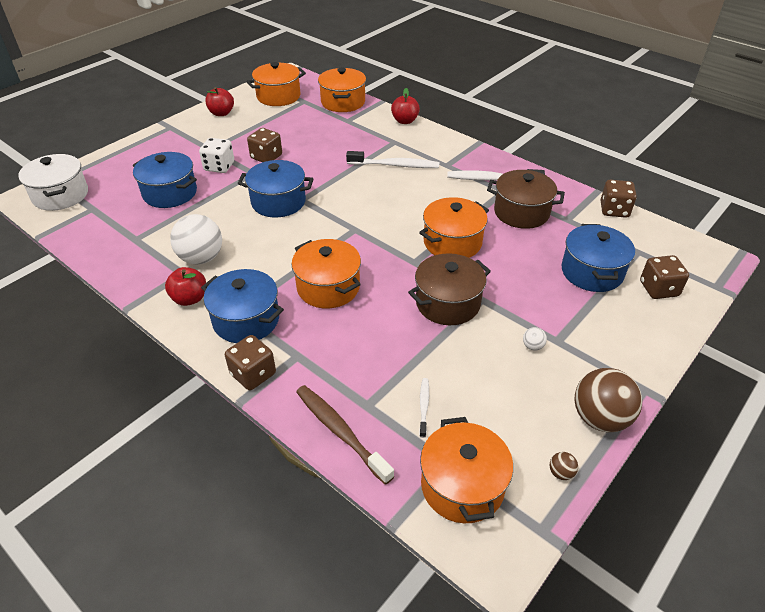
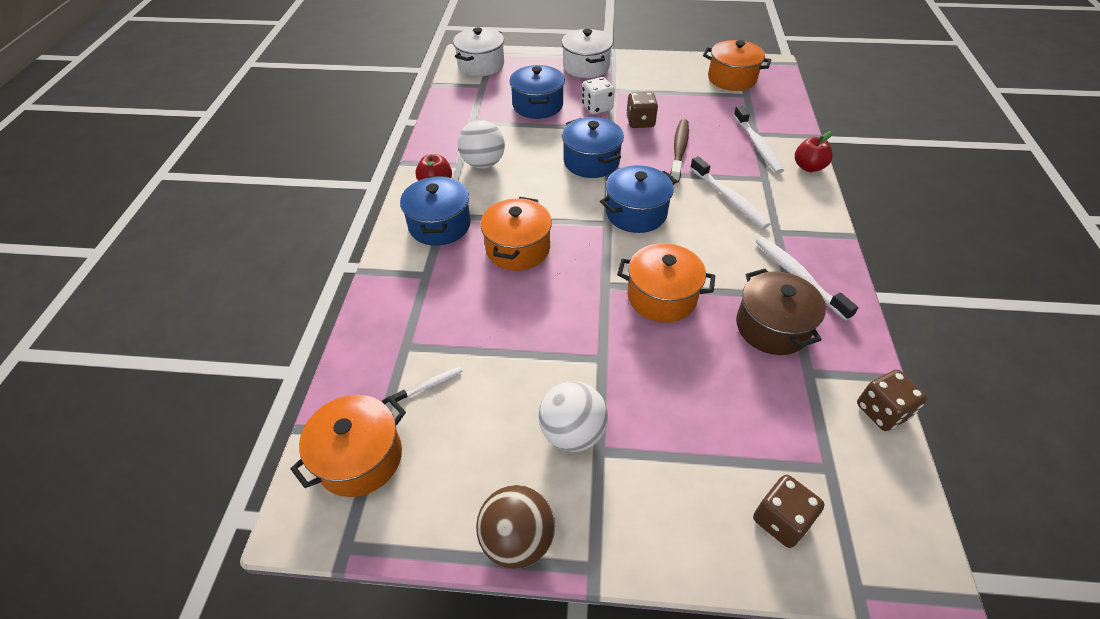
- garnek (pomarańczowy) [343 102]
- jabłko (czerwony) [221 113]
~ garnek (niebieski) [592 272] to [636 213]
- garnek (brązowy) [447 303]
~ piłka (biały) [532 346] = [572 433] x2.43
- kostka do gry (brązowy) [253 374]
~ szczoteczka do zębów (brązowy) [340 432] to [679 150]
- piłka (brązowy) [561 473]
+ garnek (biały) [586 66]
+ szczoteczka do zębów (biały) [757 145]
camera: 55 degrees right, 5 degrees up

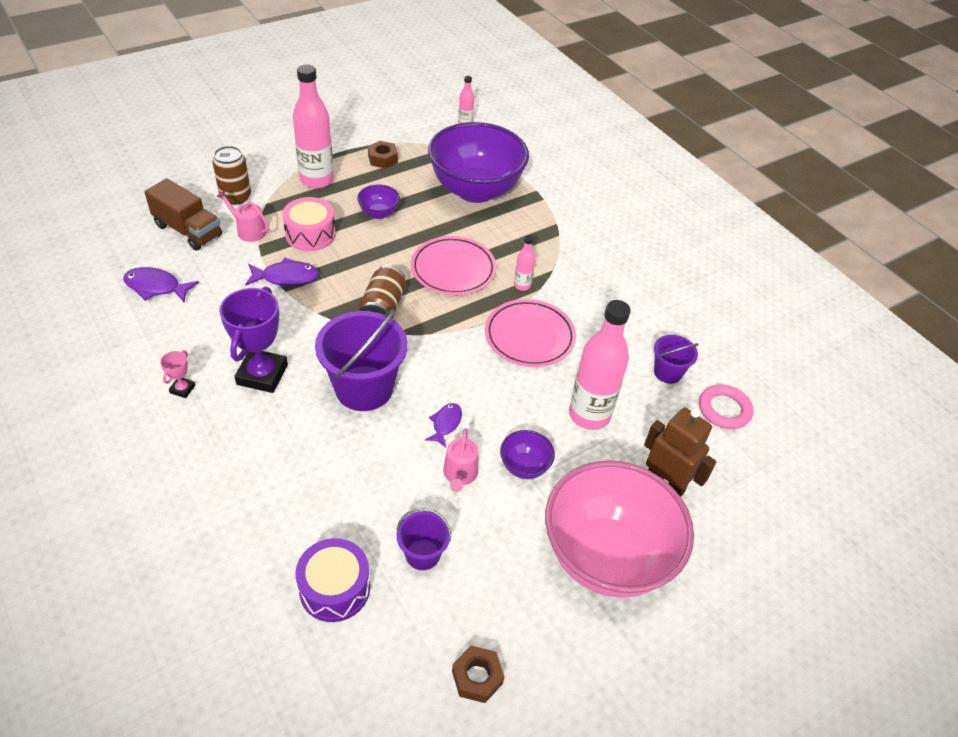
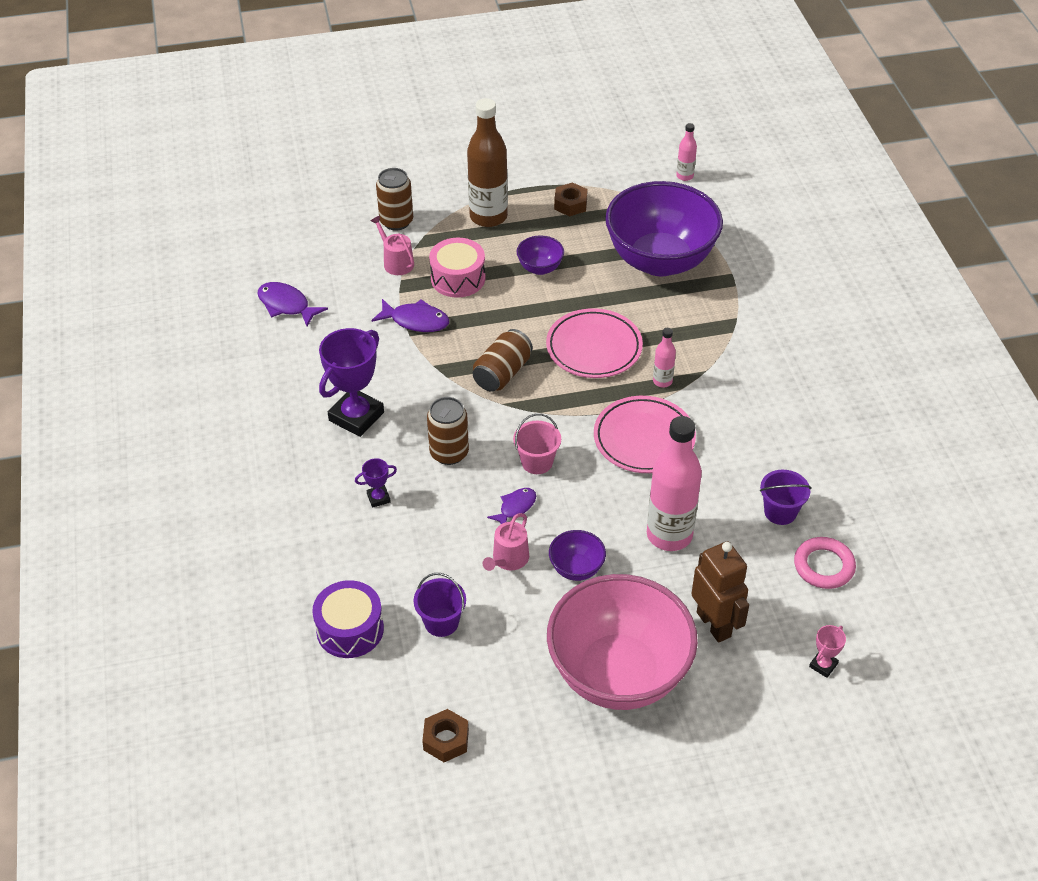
~ butelka (różowy) [317 180] to butelka (brązowy) [488 217]
- ciężarówka (brązowy) [188 230]
~ wiadro (fioletowy) [364 388] to puszka (brązowy) [449 453]
~ puchar (różowy) [182 389] to [823 665]
+ wiadro (różowy) [537 462]
+ puchar (fioletowy) [378 498]
camera: 25 degrees right, 0 degrees up

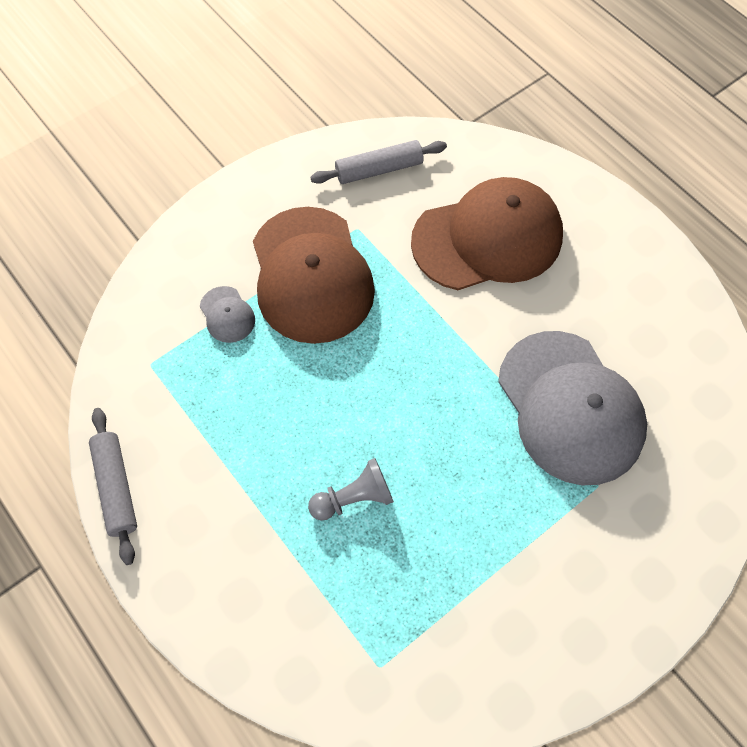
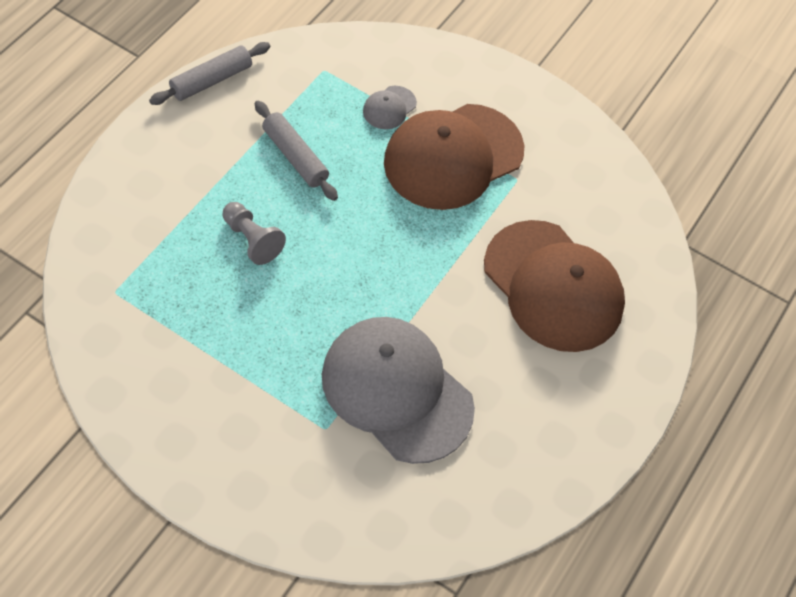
~ wałek do ciasta (szary) [379 170] to [295 157]
~ czapka (szary) [570 407] = [396 391] 90 degrees clockwise
camera: 65 degrees right, 5 degrees down

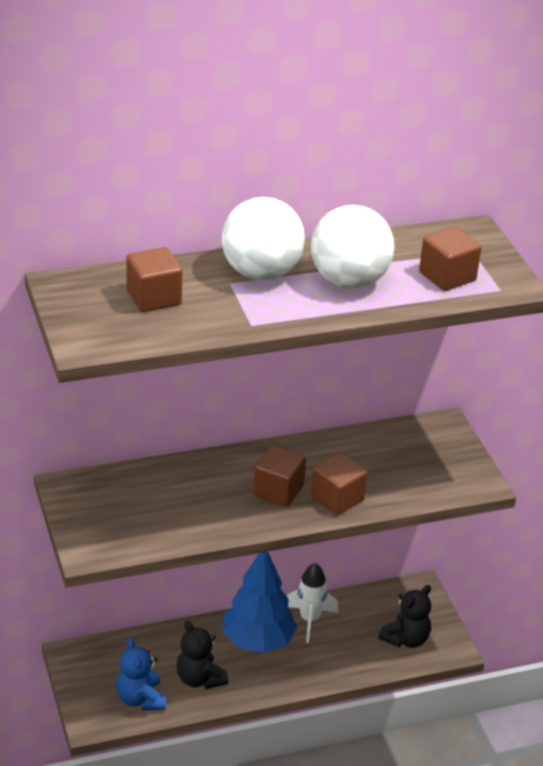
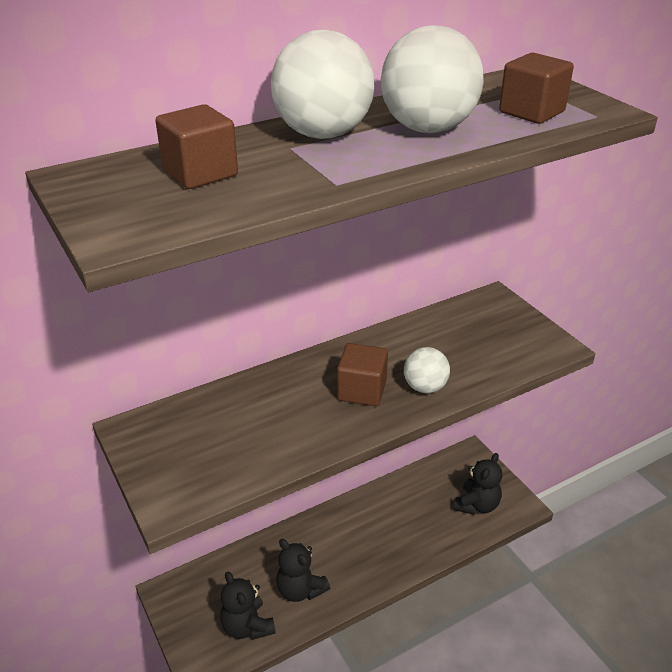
~ sześcian (brązowy) [337 498] to piłka (biały) [425 387]
- drzewko (niebieski) [257 641]
- rakieta (biały) [309 620]
~ miś (niebieski) [141 699] to miś (czarny) [247 626]
camera: 10 degrees left, 0 degrees up

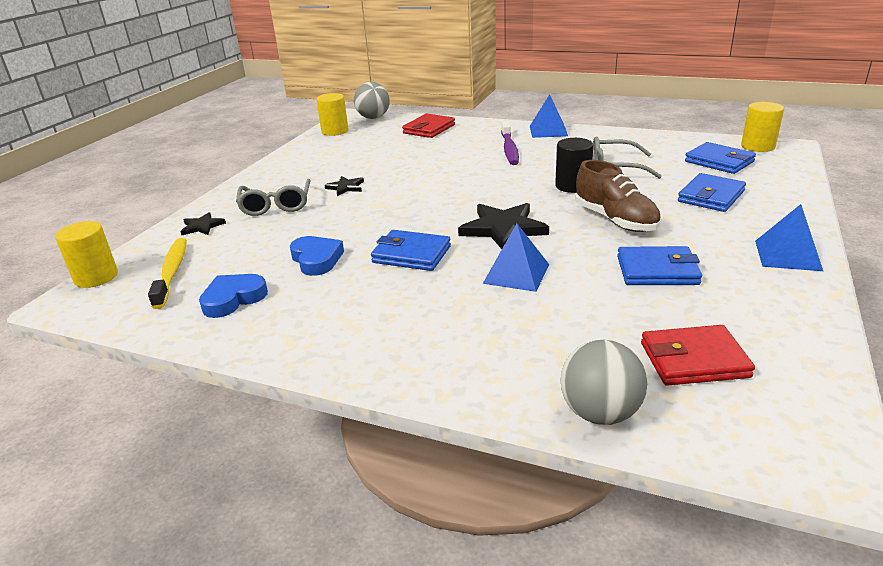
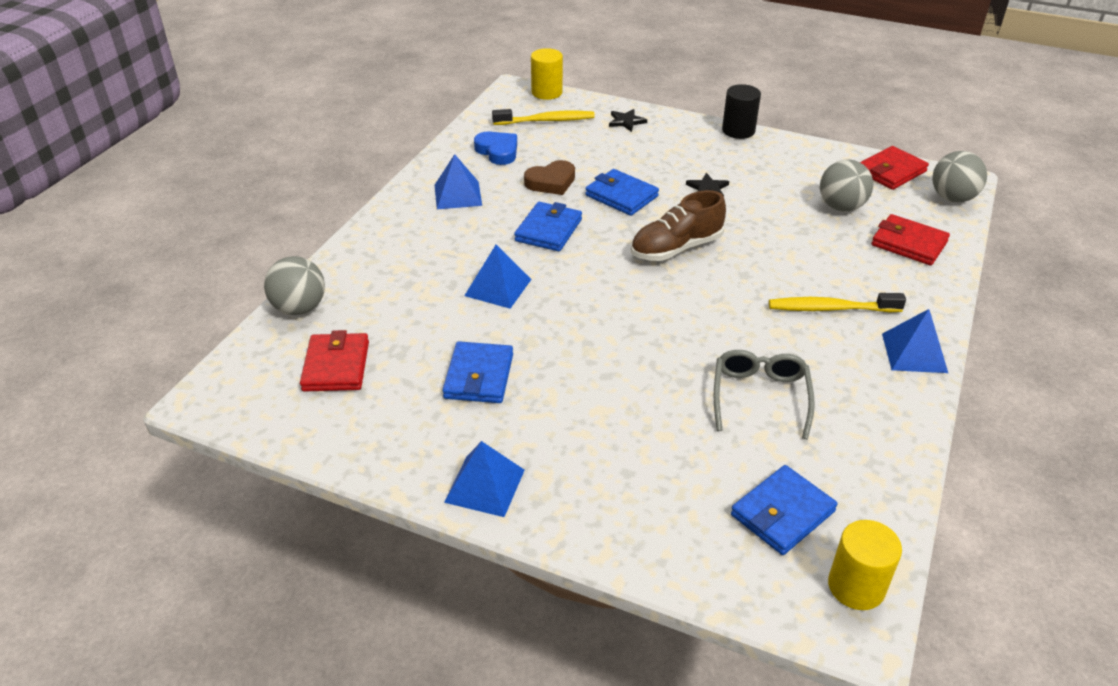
~ walec (żółty) [335 131] to portfel (czerwony) [891 171]
~ szczoteczka do zębów (fioletowy) [509 149] to szczoteczka do zębów (żółty) [830 308]
~ walec (czarny) [572 186] to [738 130]
~ but (brązowy) [615 220] to [676 248]
~ portfel (niebieski) [711 196] to [621 196]
- okulary (szary) [276 205]
- gwiazda (czarny) [503 228]
~ serce (niebieski) [316 259] to serce (brązowy) [551 182]
+ piramida (niebieski) [458 195]
+ piłka (szary) [841 207]
camera: 90 degrees right, 10 degrees up

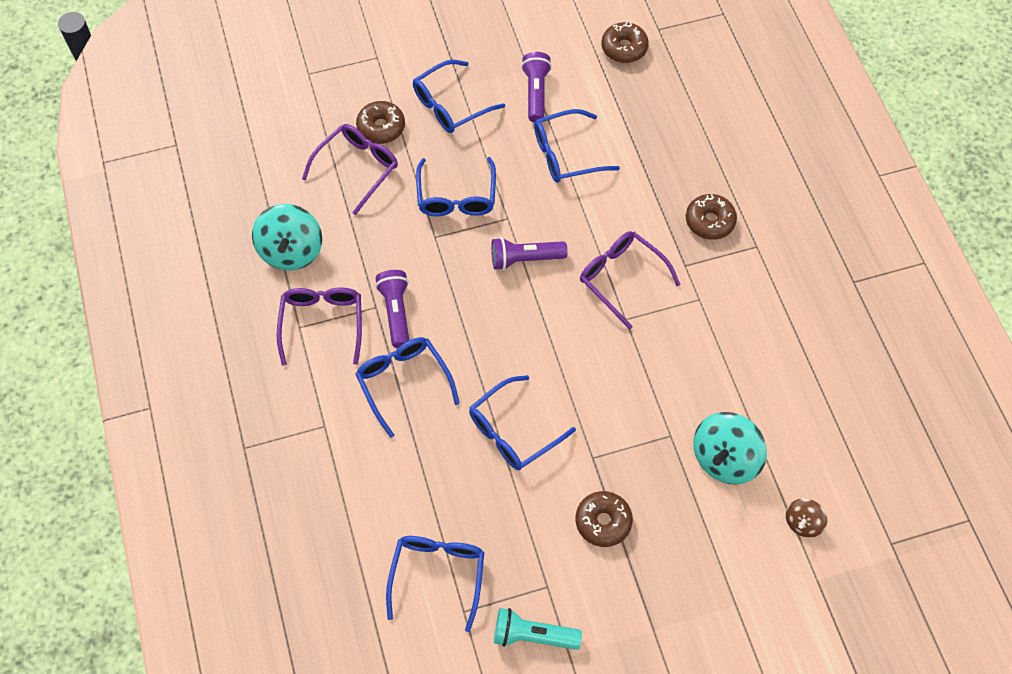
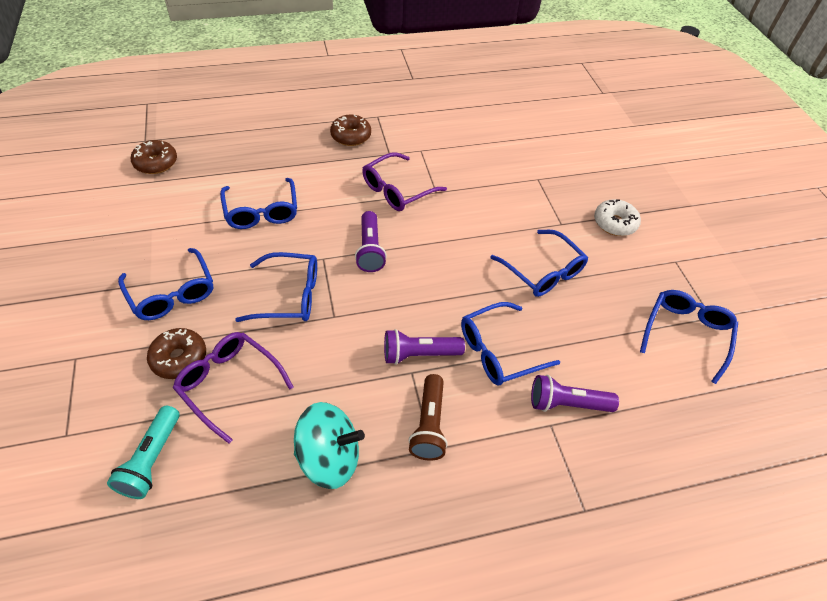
~ latarka (fioletowy) [536 93] to [567 403]
~ okulary (fioletowy) [322 324] to latarka (brązowy) [429 425]
- bączek (turkusowy) [725 459]
~ donut (brązowy) [603 522] to donut (biały) [614 223]
- bączek (brązowy) [803 523]
~ okulary (niebieski) [437 576] = [686 334] 105 degrees clockwise
~ latarka (turkusowy) [533 635] to [152 459]
camera: 90 degrees left, 10 degrees down

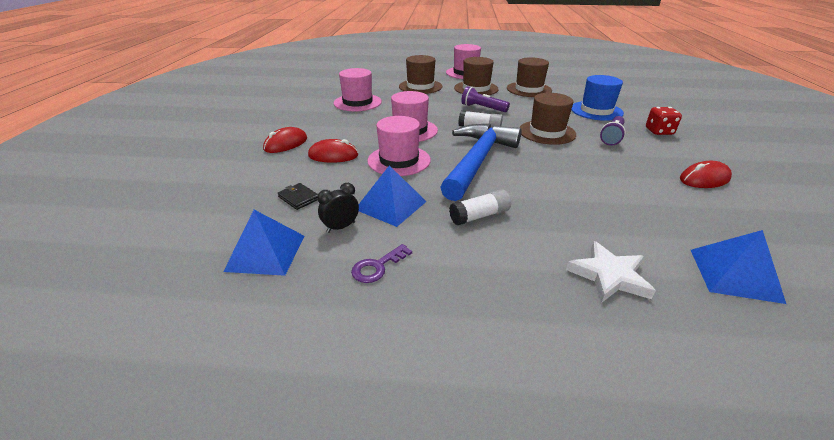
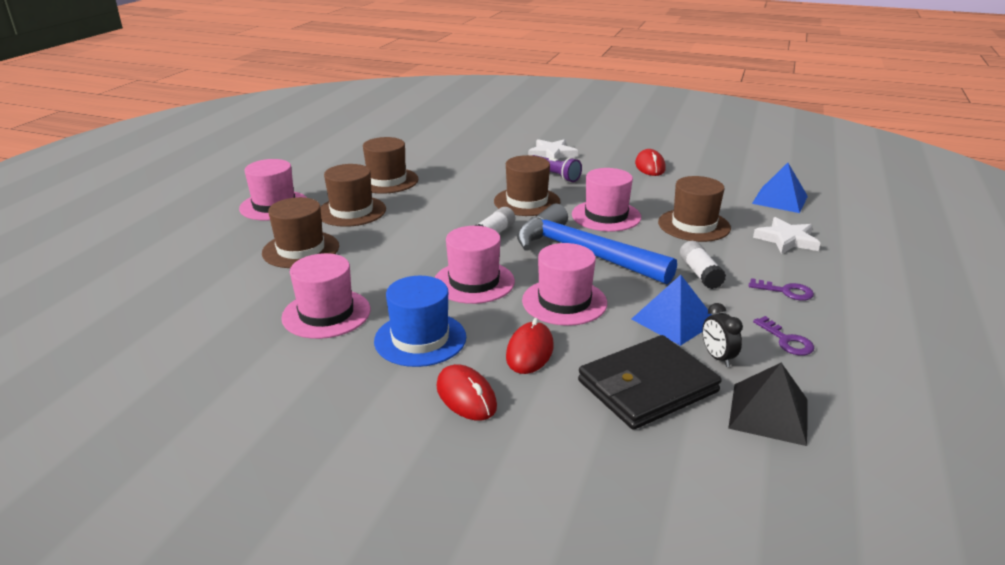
~ kapelusz (niebieski) [596 111] to [420 339]
- latarka (fioletowy) [482 108]
~ kostka do gry (czerwony) [659 131] to gwiazda (biały) [552 154]
~ portfel (czarny) [299 198] = [647 386] x2.37
~ piramida (niebieski) [266 252] to piramida (czarny) [768 413]
+ kapelusz (różowy) [606 216]
+ kapelusz (brązowy) [694 225]
+ klucz (fioletowy) [786 291]
camera: 75 degrees left, 5 degrees down

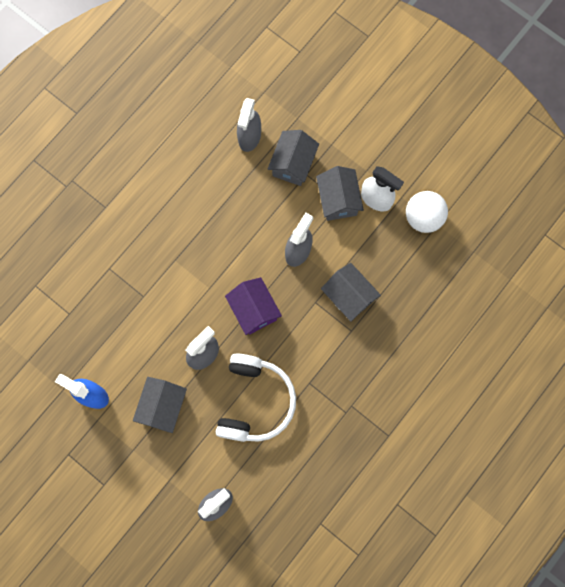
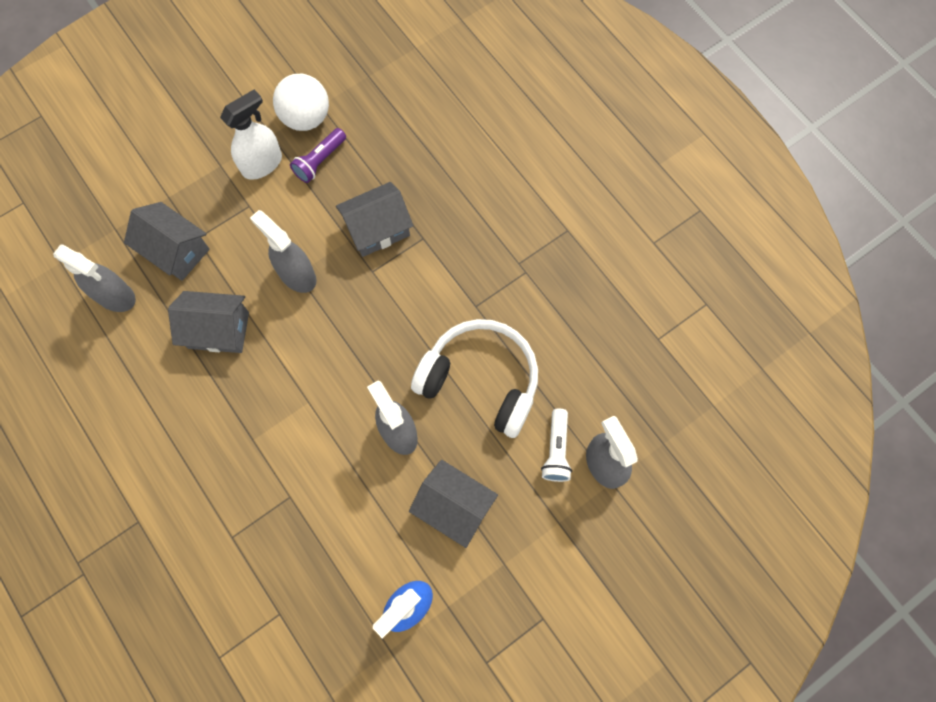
~ domek (szary) [338 200] to [218 330]
- domek (fioletowy) [254 310]
+ latarka (fioletowy) [320 161]
+ latarka (biały) [556 450]
camera: 75 degrees left, 5 degrees down

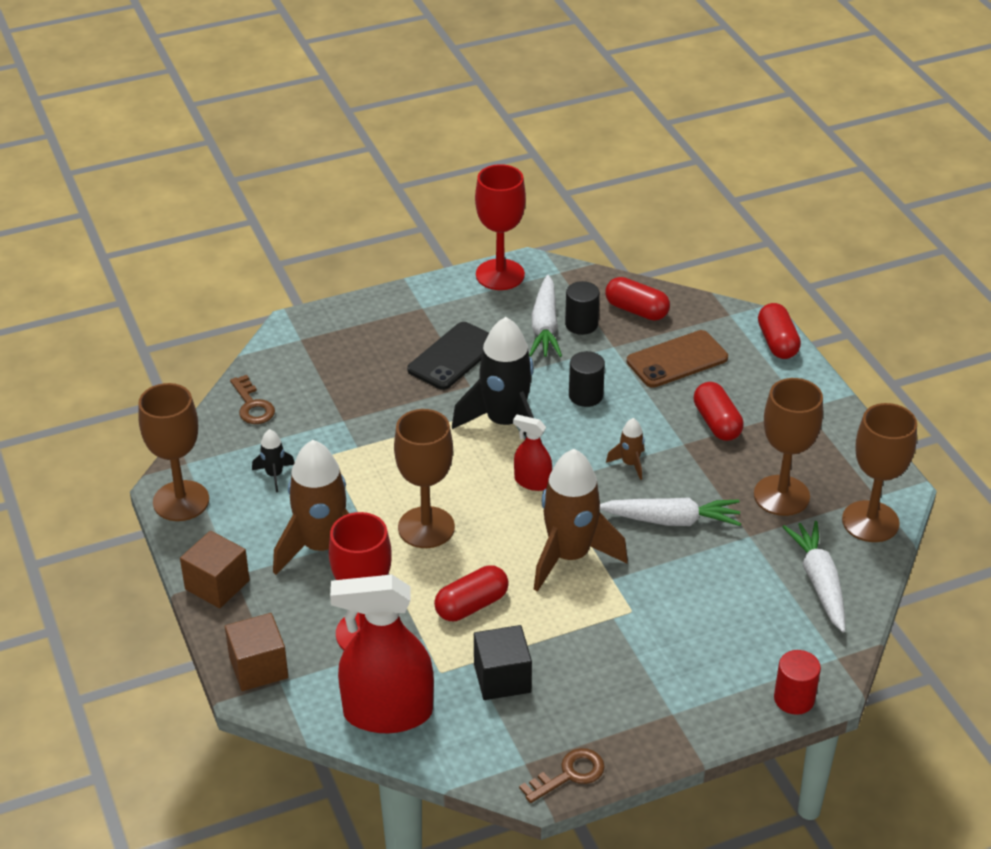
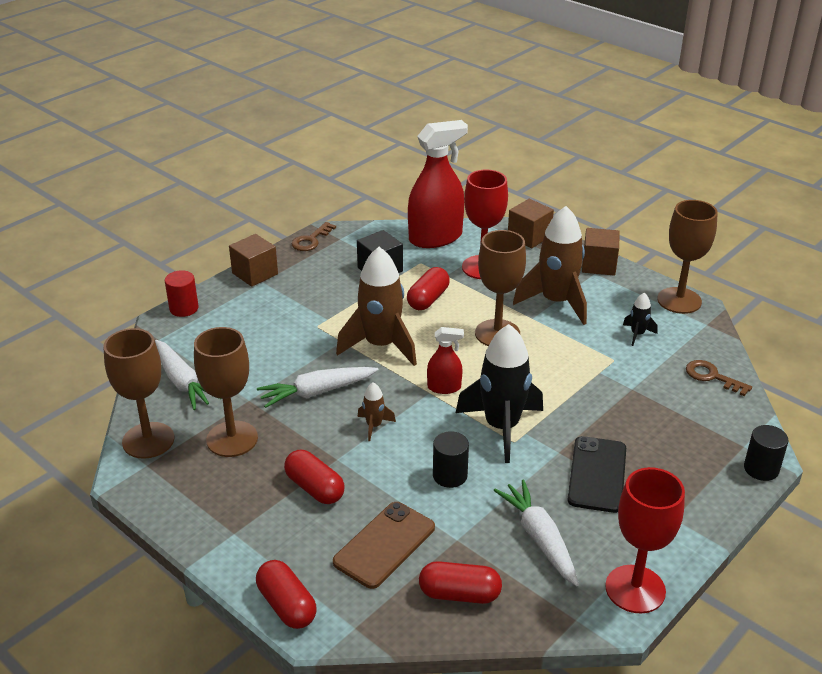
~ walec (czarny) [581 324] to [761 469]
+ sześcian (brązowy) [255 273]
camera: 155 degrees right, 5 degrees down

